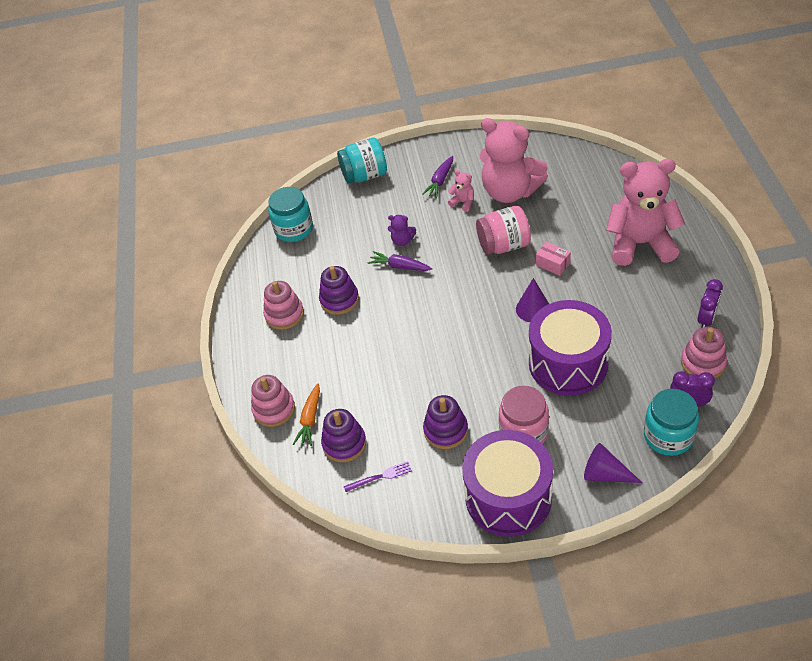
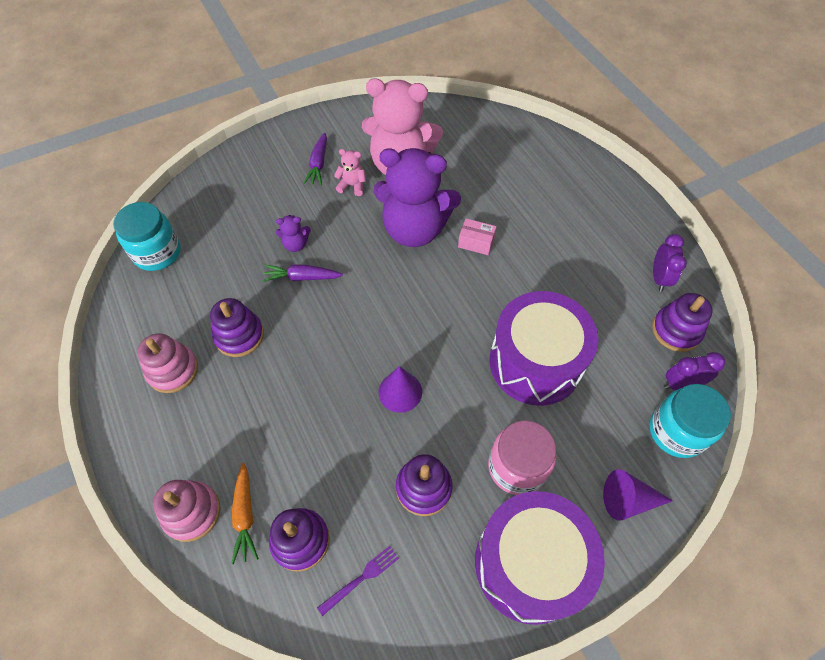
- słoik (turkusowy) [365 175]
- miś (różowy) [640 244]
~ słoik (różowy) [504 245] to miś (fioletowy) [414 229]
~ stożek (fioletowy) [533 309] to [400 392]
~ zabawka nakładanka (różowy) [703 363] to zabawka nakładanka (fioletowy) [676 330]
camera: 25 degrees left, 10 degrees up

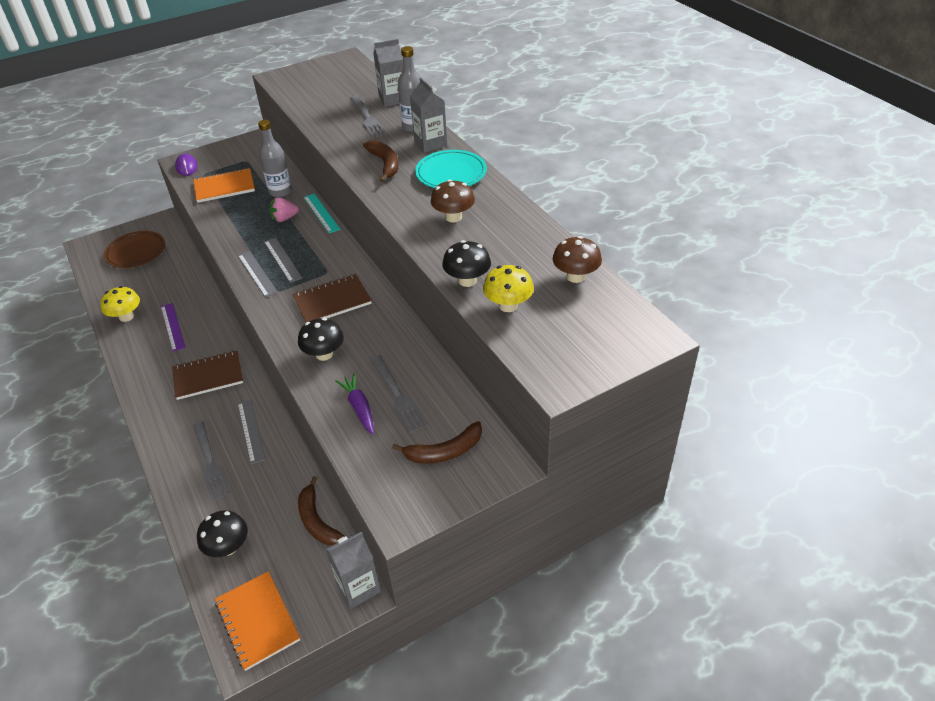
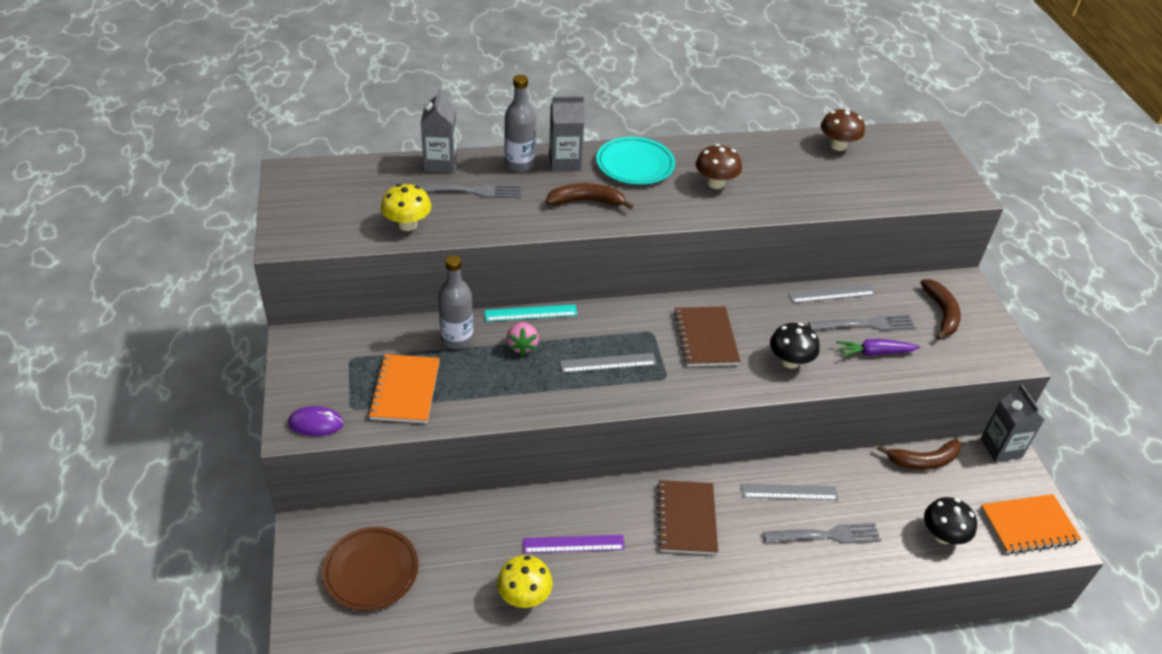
- grzyb (czarny) [467 280]
~ linijka (szary) [257 273] to [831 293]
~ grzyb (żółty) [508 305] to [407 225]
camera: 75 degrees left, 0 degrees up

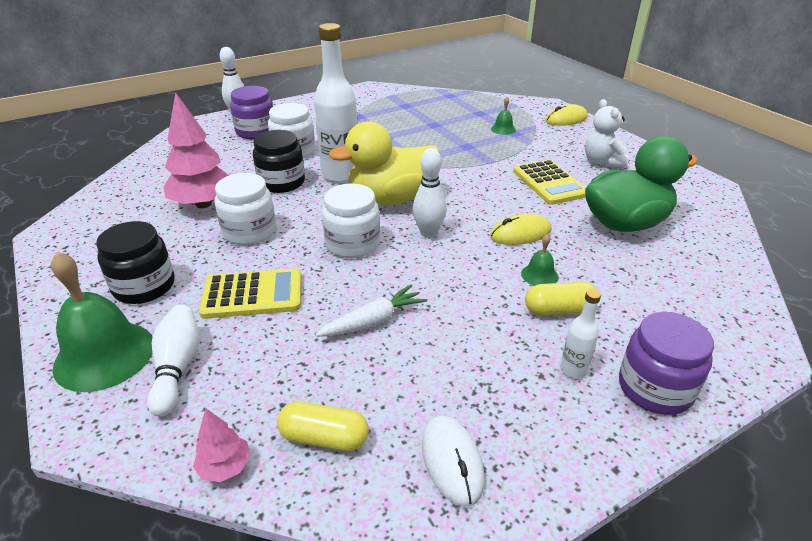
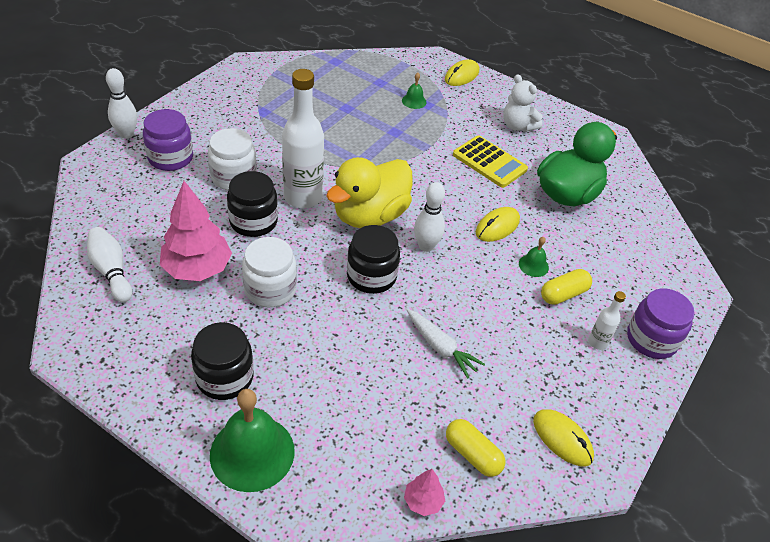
~ słoik (biały) [352 244] to słoik (czarny) [371 276]
- kalkulator (żółty) [252 294]
~ marchewka (biały) [373 321] = [441 347] 105 degrees clockwise
~ kręgiel (biały) [177 367] to [111 271]
~ kapsułka (żółty) [324 438] = [472 454] 60 degrees clockwise
~ myszka (biały) [452 461] to myszka (żółty) [562 439]
camera: 30 degrees left, 10 degrees up

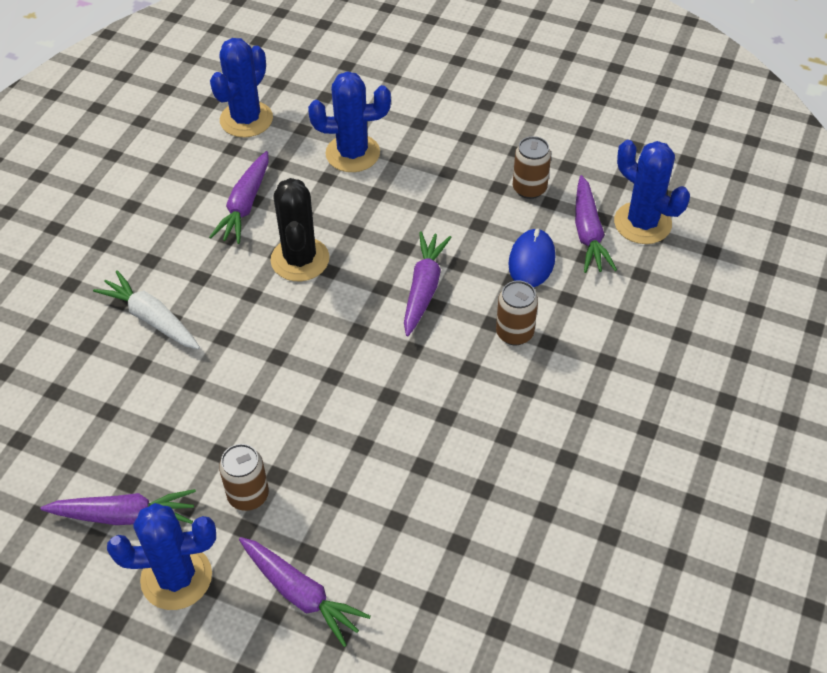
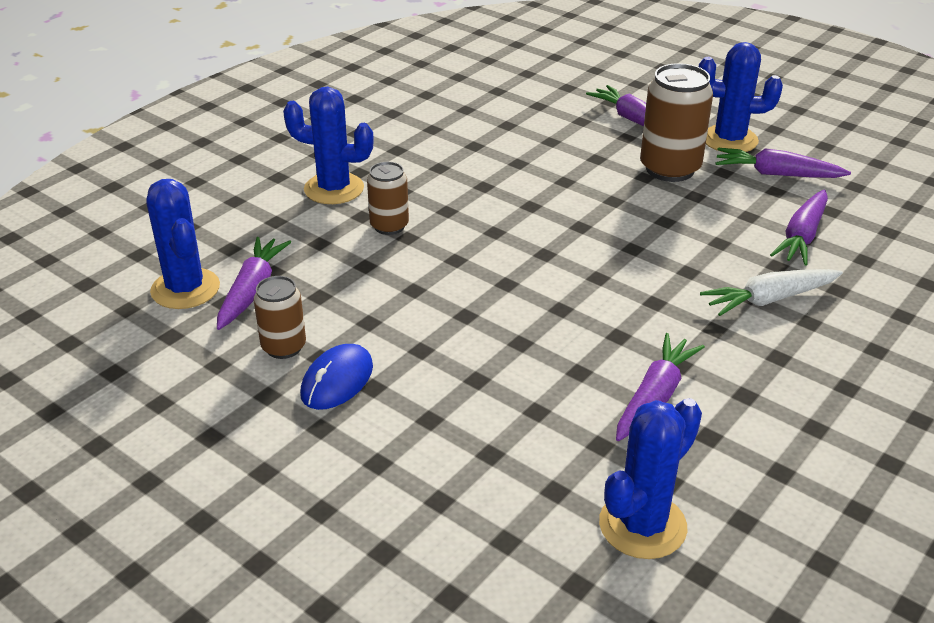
~ kaktus (niebieski) [352 153] to [334 189]
- kaktus (czarny) [300 259]
~ myszka (niebieski) [531 261] to [337 381]
~ marchewka (fioletowy) [423 288] to [802 236]
~ marchewka (biały) [151 319] = [769 299] 105 degrees clockwise
~ puszka (brązowy) [248 495] = [670 169] x1.70
camera: 165 degrees left, 15 degrees down

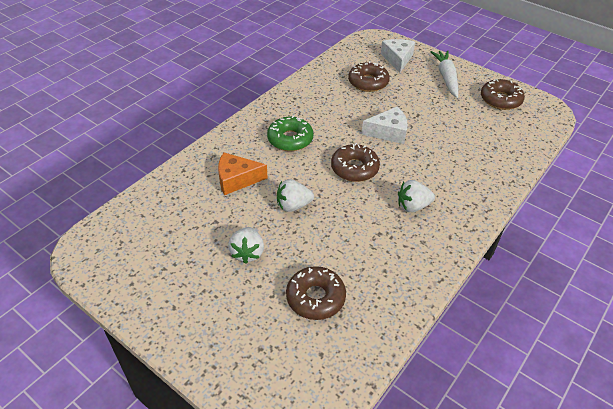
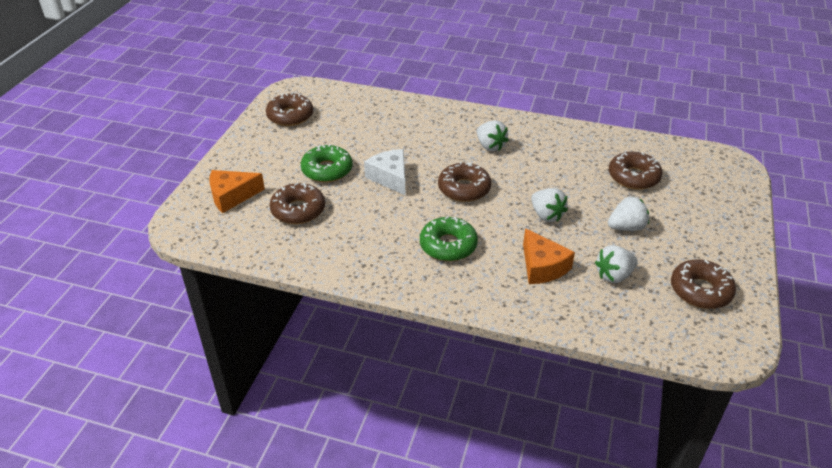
~ ser (biały) [397 59] to ser (pomarańczowy) [232 196]
- marchewka (biały) [446 78]
+ donut (zielony) [327 170]
+ truskawka (biały) [614 275]
+ donut (brązowy) [700 290]
camera: 110 degrees left, 5 degrees down

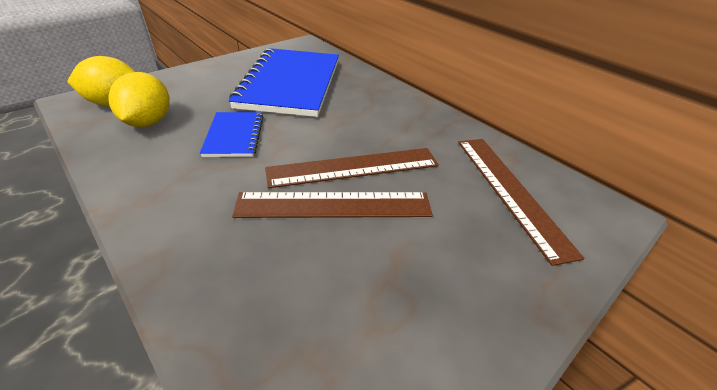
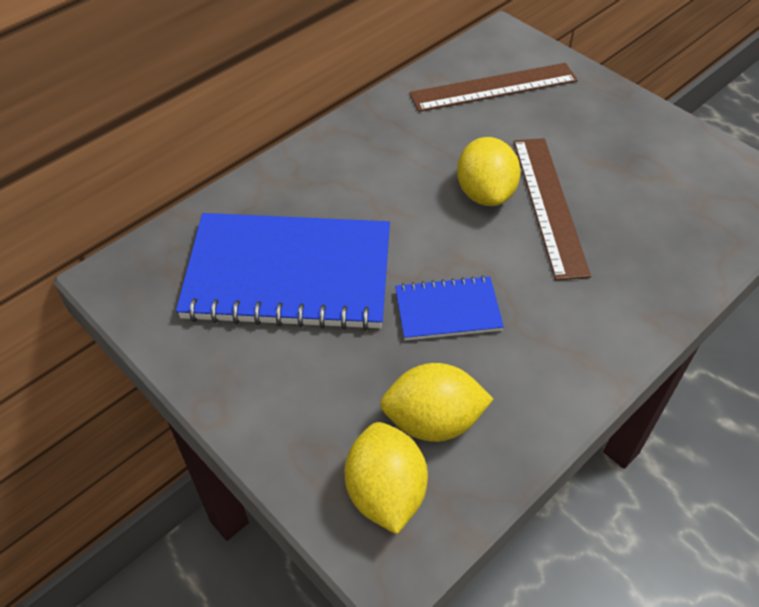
~ linijka (brązowy) [354 167] to cytryna (żółty) [485 193]
camera: 90 degrees left, 10 degrees up

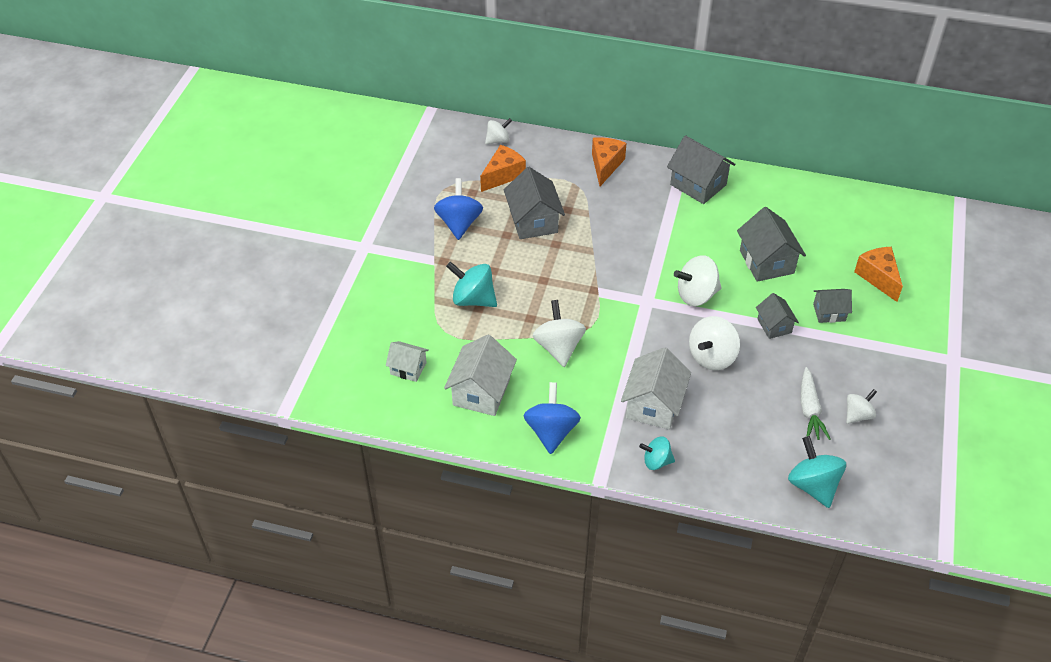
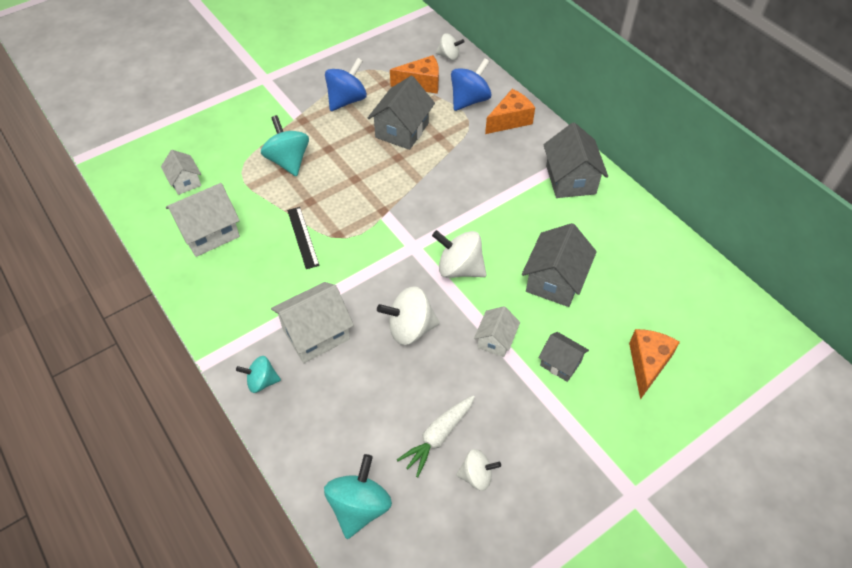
~ domek (szary) [774 326] to domek (biały) [495 340]
~ bączek (biały) [558 347] to linijka (czarny) [302 237]
~ bączek (niebieski) [551 431] to [469 100]
~ bączek (turkusowy) [656 461] = [262 381] 45 degrees counterclockwise
camera: 40 degrees right, 5 degrees up

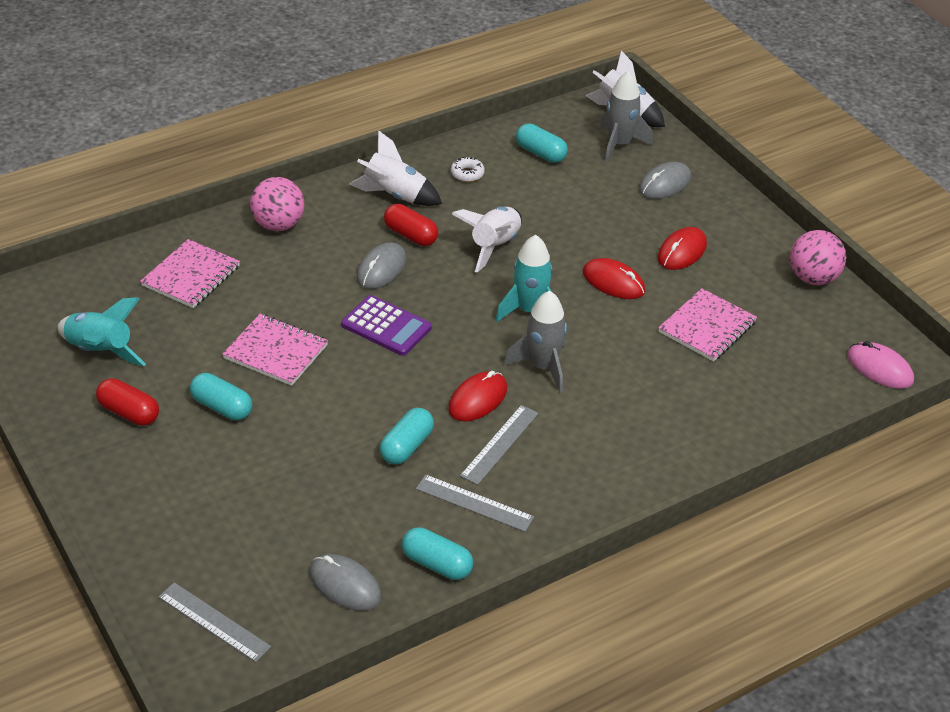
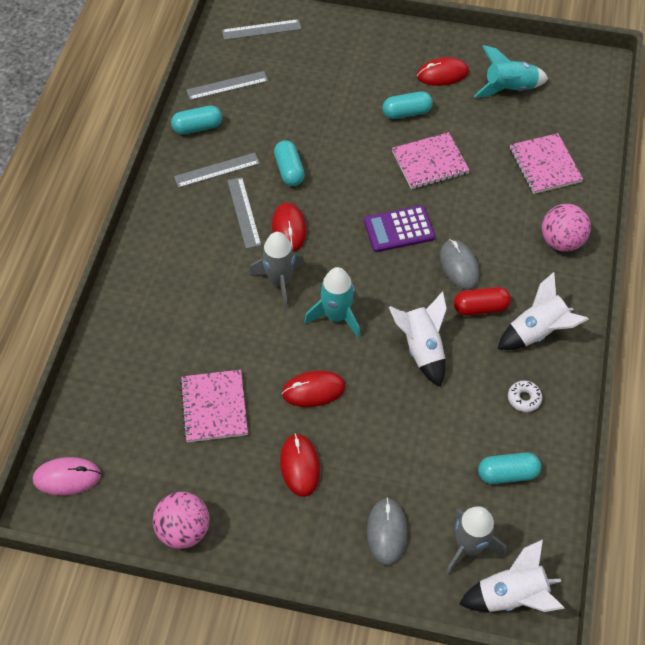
~ kapsułka (czerwony) [129 412] to myszka (czerwony) [442 74]
~ myszka (szary) [345 585] to linijka (szary) [227 85]
camera: 135 degrees right, 15 degrees up

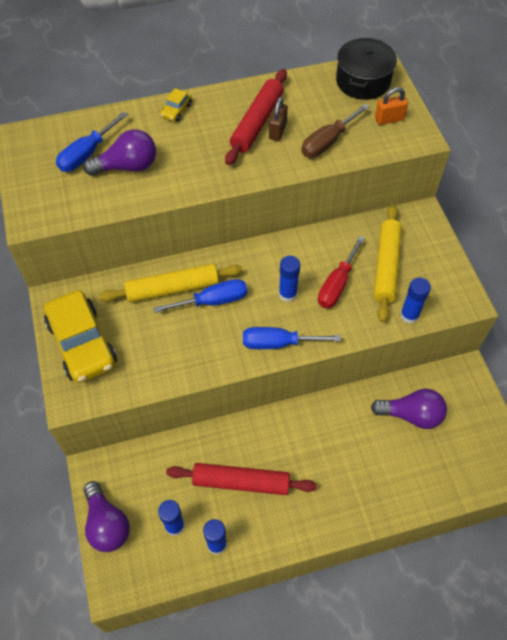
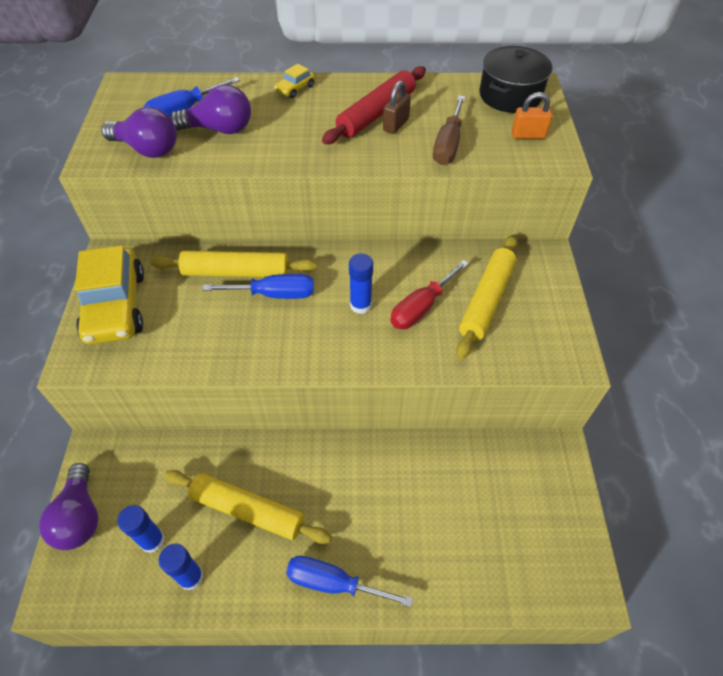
~ śrubokręt (brązowy) [327 142] = [448 145] 45 degrees counterclockwise
- klej w sztyfcie (niebieski) [409 315]
~ śrubokręt (niebieski) [278 343] to [333 583]
~ żarówka (fioletowy) [411 415] to [147 149]
~ wałek do ciasta (czerwony) [241 482] to wałek do ciasta (żółty) [247 510]
camera: 15 degrees right, 5 degrees down

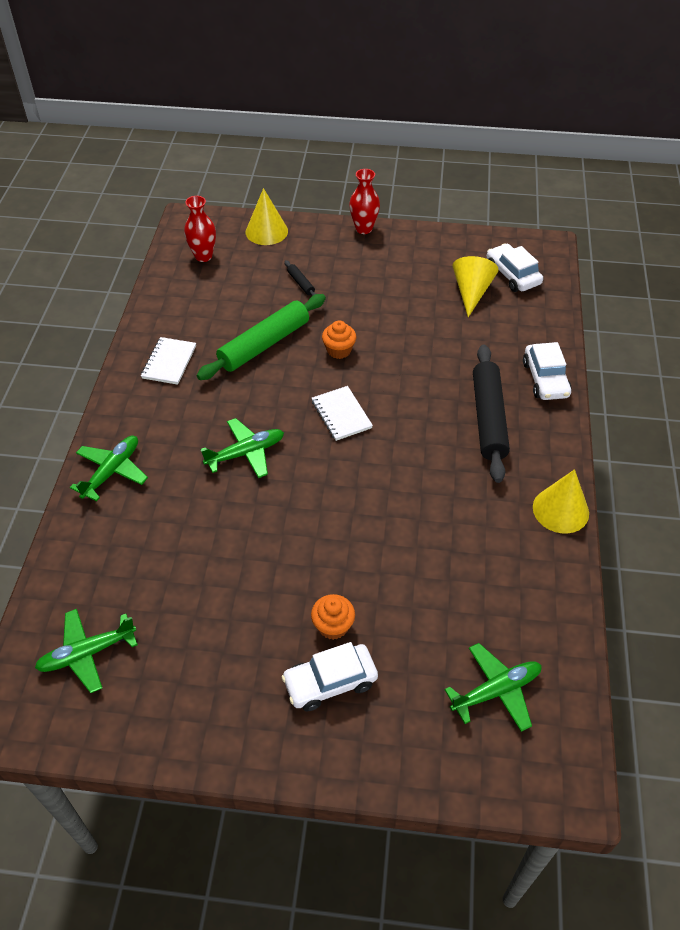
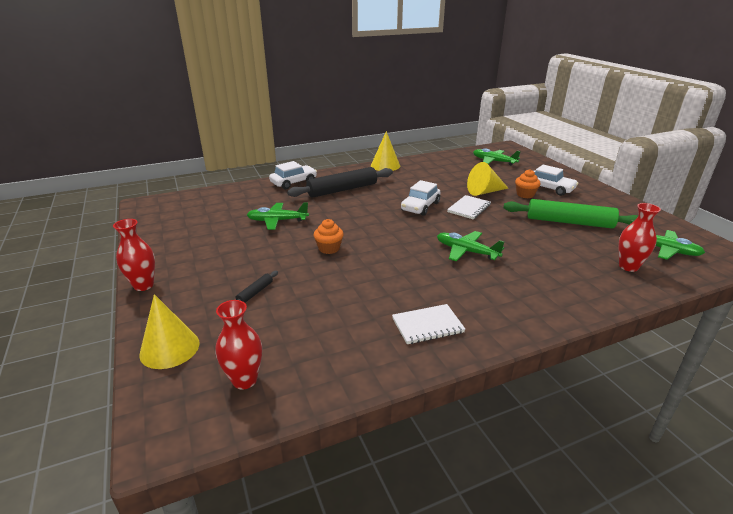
~ samochód (biały) [512 275] to [420 207]
~ stożek (żółty) [471 292] to [484 192]
~ wałek do ciasta (zielony) [264 344] to [569 222]
~ zeszyt (biały) [341 414] to [469 208]
~ samolot (zielony) [112 471] to [277 221]
+ wazon (czerwony) [628 266]
camera: 120 degrees left, 20 degrees down

